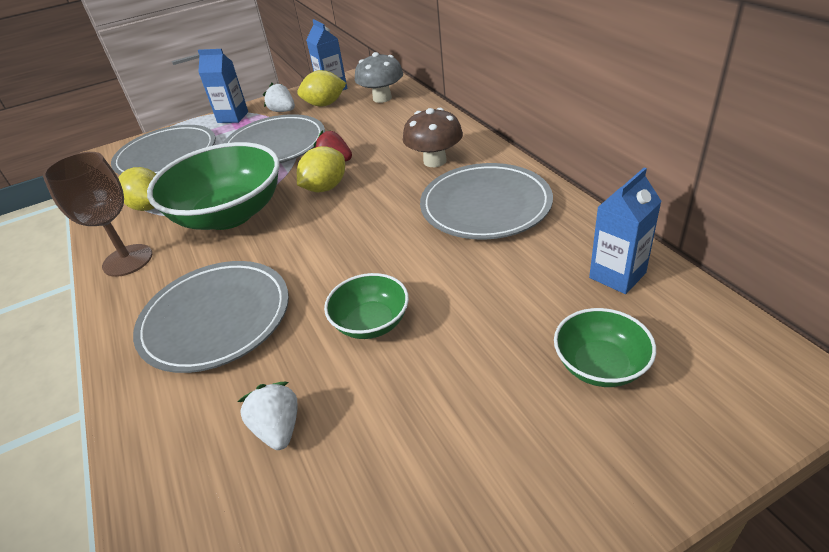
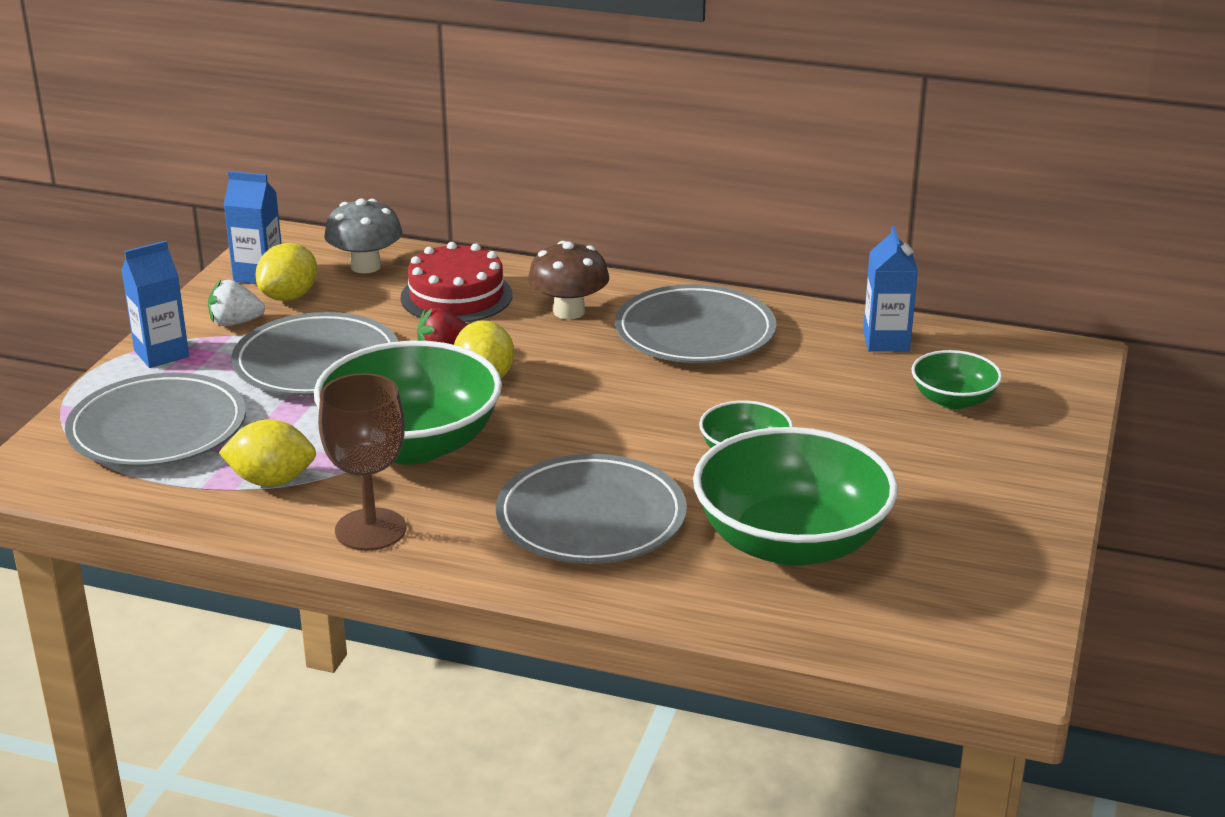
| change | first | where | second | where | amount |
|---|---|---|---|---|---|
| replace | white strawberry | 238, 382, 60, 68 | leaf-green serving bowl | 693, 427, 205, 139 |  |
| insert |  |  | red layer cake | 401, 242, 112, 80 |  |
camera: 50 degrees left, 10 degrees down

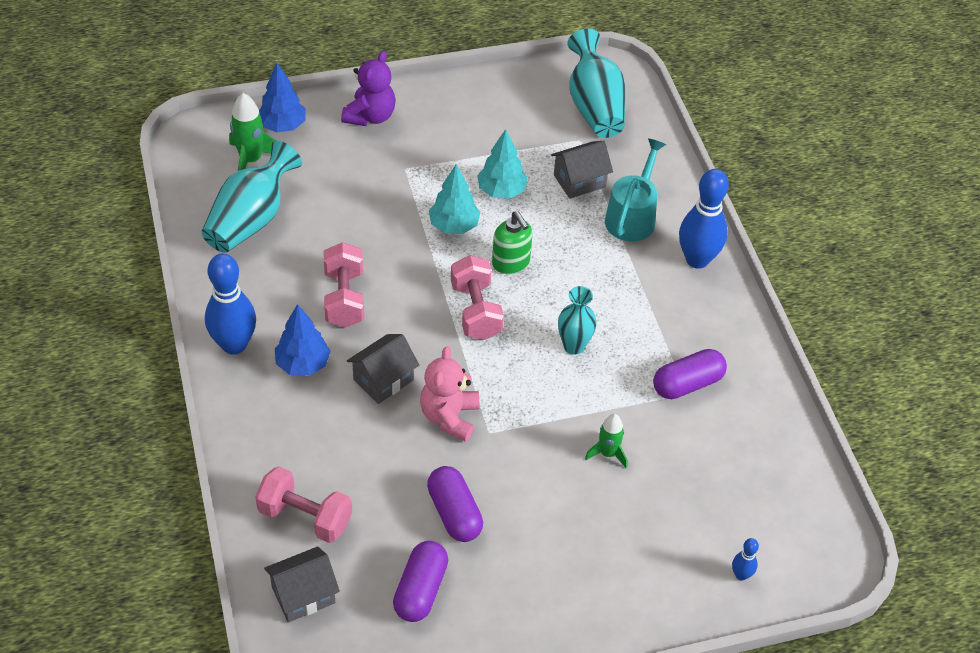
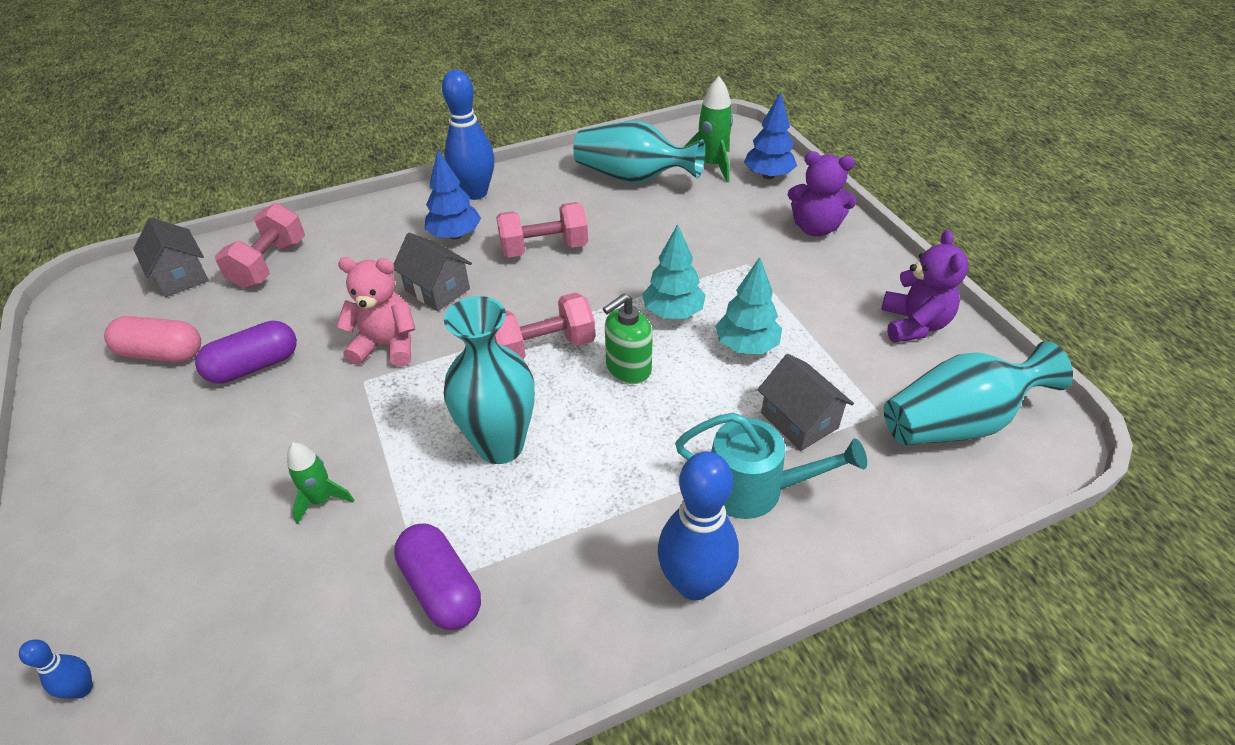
| change | first | where | second | where | amount |
|---|---|---|---|---|---|
| recolor | violet pill shape | 393, 541, 55, 81 | pink pill shape | 104, 316, 97, 46 |  |
| resize | turquoise vase | 558, 286, 39, 69 |  | 444, 296, 91, 168 | x1.64 |
| insert |  |  | violet teddy bear | 881, 230, 88, 112 |  |
camera: 85 degrees right, 5 degrees down

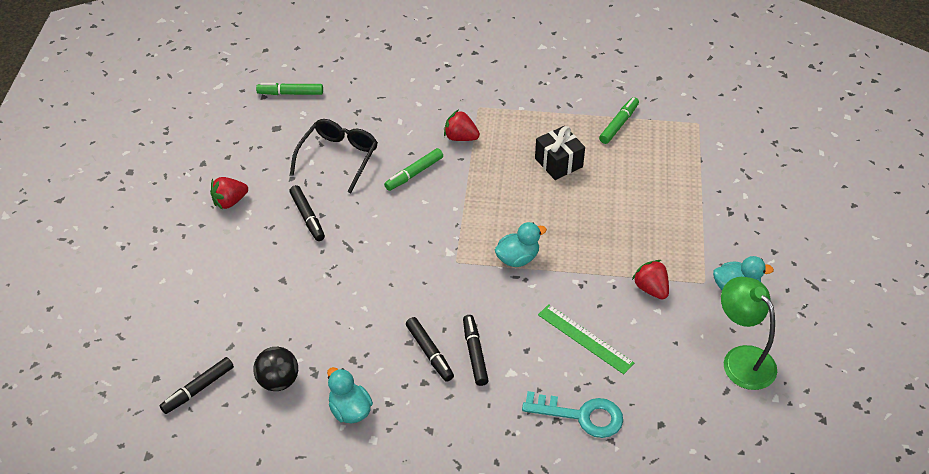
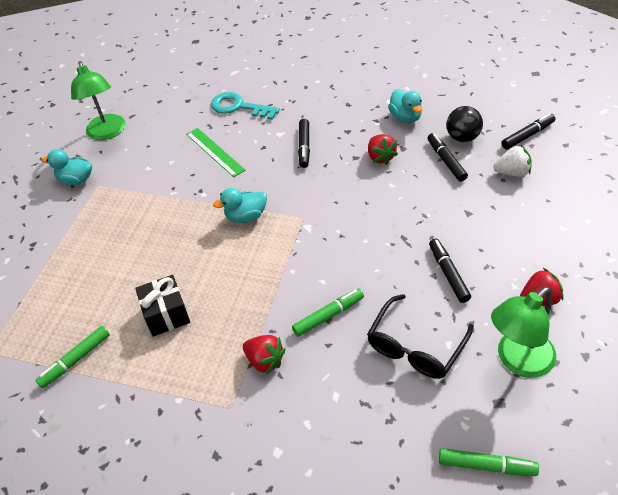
| change | first | where | second | where | amount |
|---|---|---|---|---|---|
| move | jet-black marker | 406, 317, 48, 65 |  | 428, 133, 40, 49 |  |
| move | red strawberry | 632, 260, 37, 39 |  | 368, 134, 30, 31 |  |
| insert |  |  | leaf-green desk lamp | 491, 287, 65, 91 |  |
| insert |  |  | white strawberry | 493, 145, 38, 32 |  |
camera: 165 degrees left, 0 degrees up

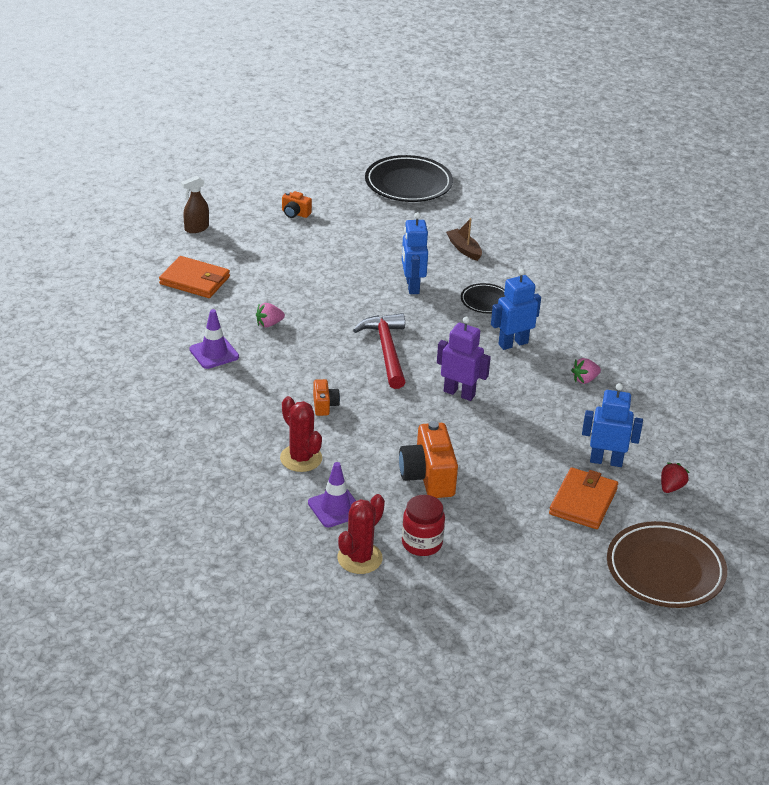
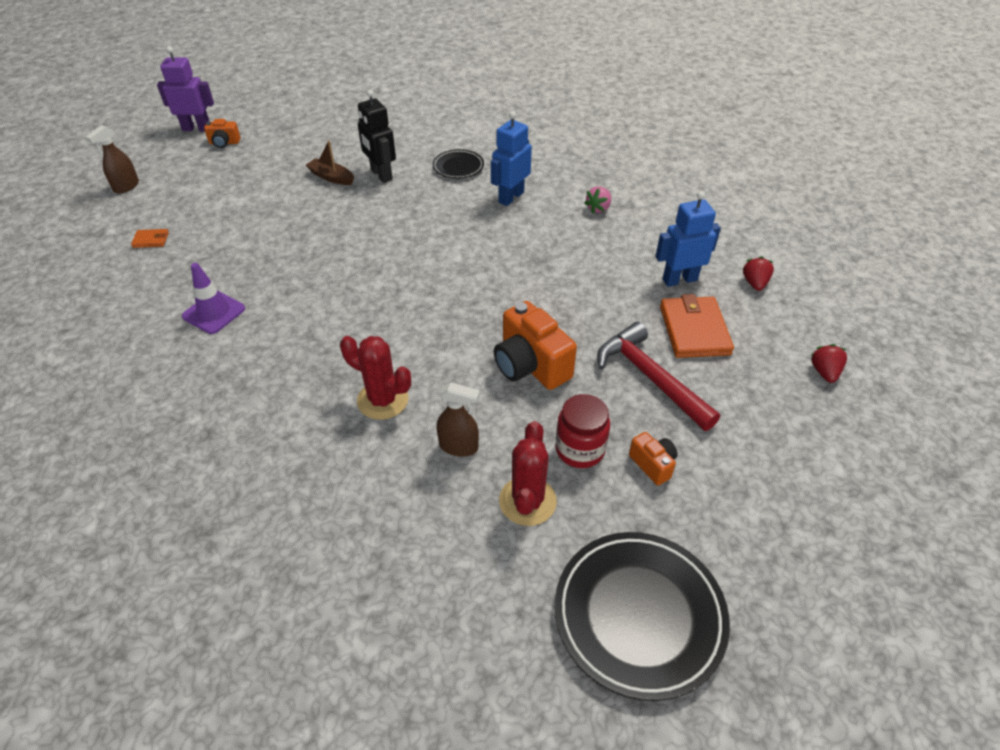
| change | first | where | second | where | amount |
|---|---|---|---|---|---|
| resize | bright orange billfold | 159, 256, 71, 42 |  | 131, 229, 38, 19 | x0.47 |
| delete | pink strawberry | 256, 303, 29, 25 |  |  |  |
| replace | violet traffic cone | 308, 462, 48, 65 | russet spray bottle | 437, 382, 43, 75 |  |
| move | bright orange camera | 313, 379, 27, 37 |  | 629, 432, 48, 54 |  |
| move | red hammer | 353, 313, 52, 76 |  | 597, 322, 123, 109 |  |
| move | jet-black dinner plate | 365, 155, 88, 47 |  | 555, 532, 175, 169 |  |
| recolor | cobalt robot figure | 402, 212, 26, 82 | jet-black robot figure | 358, 90, 38, 93 |  |
| move | violet robot figure | 437, 317, 54, 84 |  | 157, 46, 57, 85 |  |
| move | russet boat | 446, 218, 36, 43 |  | 306, 141, 48, 44 |  |
| replace | russet dinner plate | 607, 521, 120, 87 | red strawberry | 811, 344, 36, 39 |  |
camera: 25 degrees left, 10 degrees up

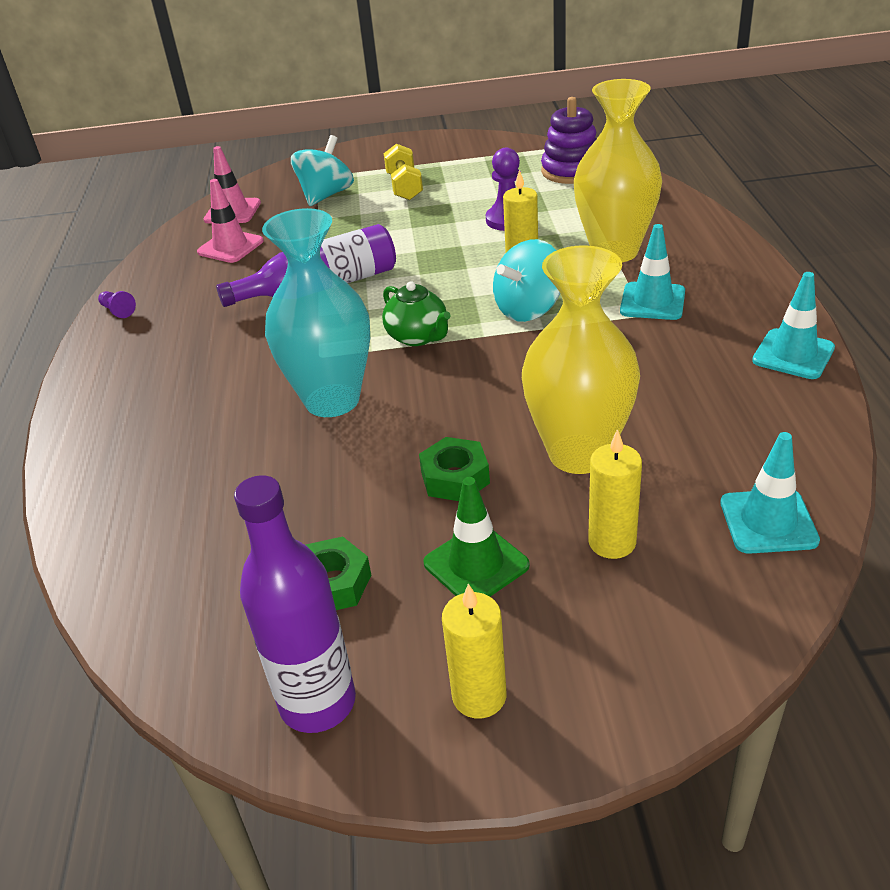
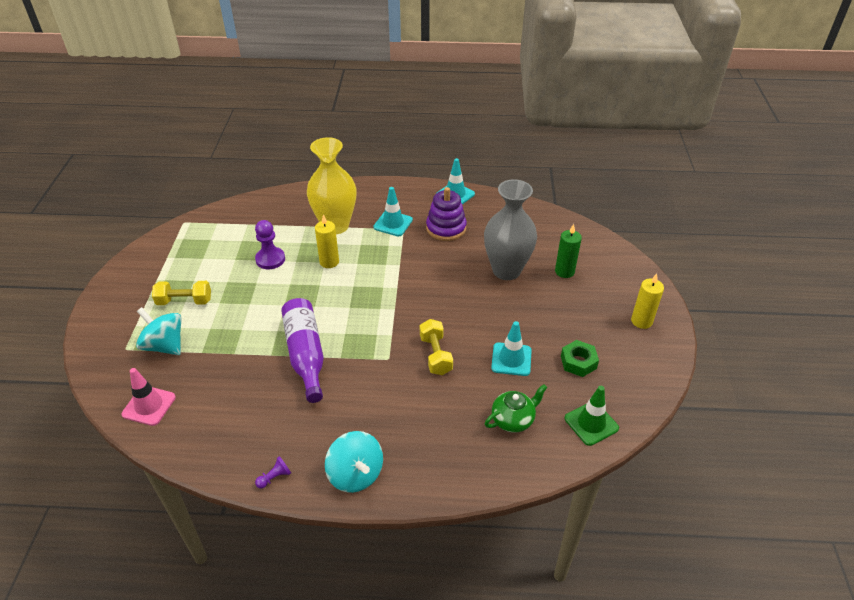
| change | first | where | second | where | amount |
|---|---|---|---|---|---|
| delete | pink traffic cone | 197, 179, 67, 84 |  |  |  |
| delete | violet bottle | 234, 475, 122, 258 |  |  |  |
| replace | turquoise vase | 262, 208, 108, 209 | yellow dumbbell | 420, 319, 33, 56 |  |
| move | leaf-green tea pot | 382, 281, 69, 65 |  | 485, 384, 63, 49 |  |
| delete | leaf-green hex nut | 419, 437, 71, 64 |  |  |  |
| move | leaf-green traffic cone | 423, 477, 107, 120 |  | 565, 386, 54, 60 |  |
| move | turquoise spinning top | 493, 239, 67, 83 |  | 325, 431, 58, 62 |  |
| recolor | yellow vase | 522, 245, 118, 229 | grey vase | 484, 179, 53, 101 |  |
| move | violet stacking rings | 541, 97, 56, 87 |  | 426, 187, 41, 54 |  |
| recolor | yellow candle | 588, 429, 54, 130 | leaf-green candle | 555, 224, 27, 54 |  |
| move | turquoise traffic cone | 720, 432, 100, 122 |  | 491, 321, 41, 55 |  |
camera: 85 degrees left, 5 degrees up

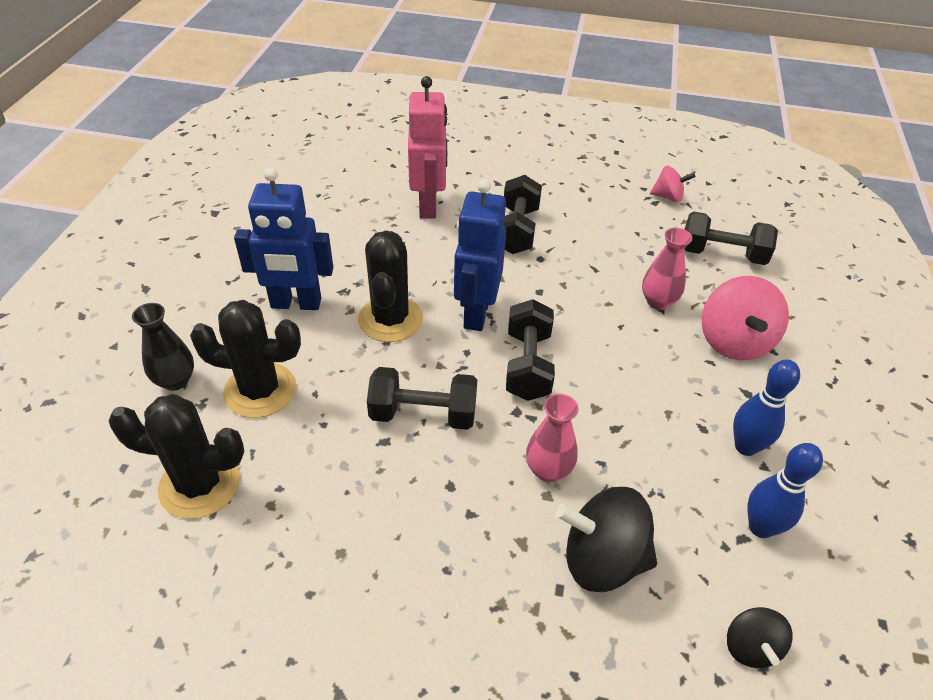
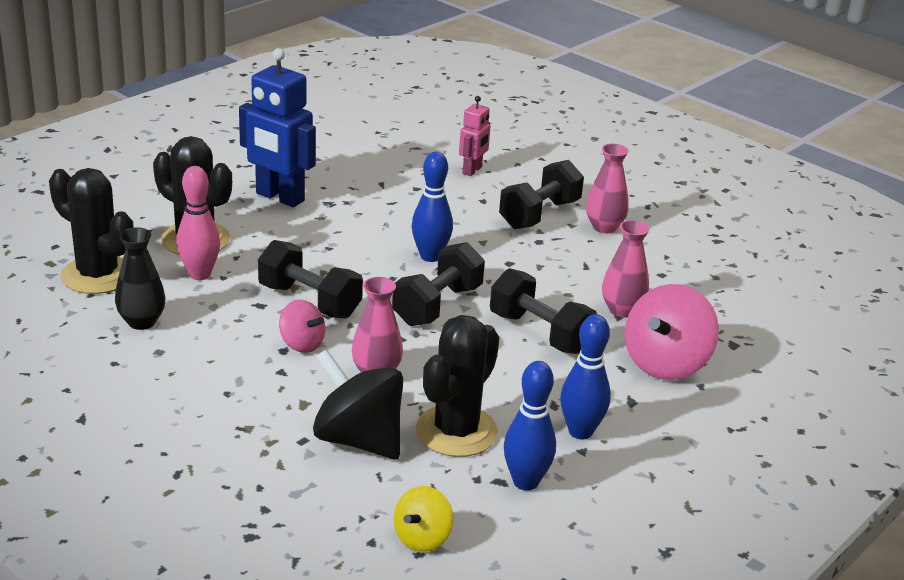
| change | first | where | second | where | amount |
|---|---|---|---|---|---|
| move | jet-black vase | 132, 303, 62, 88 |  | 115, 227, 51, 103 |  |
| move | jet-black saguaro cactus | 358, 230, 65, 112 |  | 416, 315, 84, 142 |  |
| resize | pink robot figure | 408, 76, 39, 143 |  | 459, 96, 31, 80 | x0.54 |
| replace | cobalt robot figure | 454, 179, 52, 152 | cobalt skittle | 412, 152, 41, 110 |  |
| move | pink spinning top | 650, 166, 45, 36 |  | 279, 300, 46, 53 |  |
| move | jet-black dumbbell | 684, 211, 94, 54 |  | 490, 268, 107, 86 |  |
| recolor | jet-black spinning top | 727, 607, 65, 61 | yellow spinning top | 394, 486, 59, 66 |  |
| insert |  |  | pink skittle | 176, 166, 44, 114 |  |
| insert |  |  | pink vase | 586, 144, 43, 89 |  |
camera: 30 degrees right, 15 degrees down

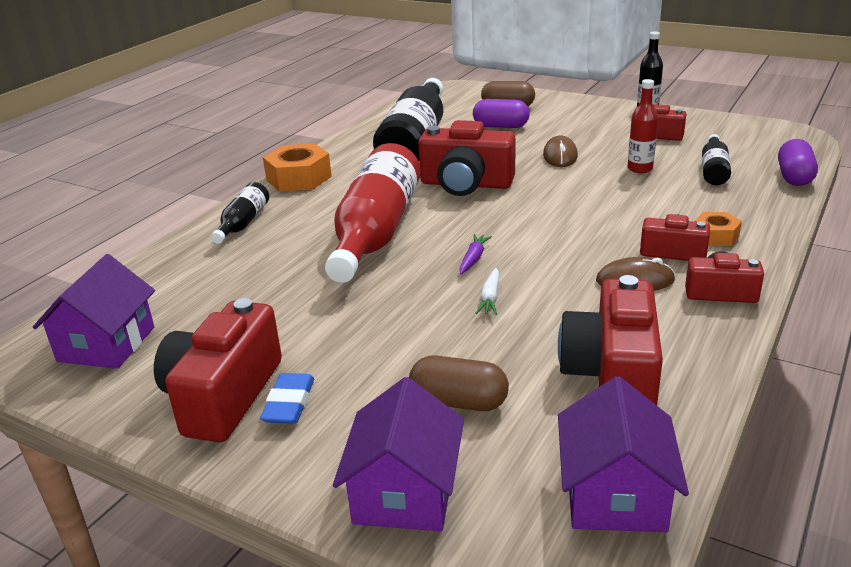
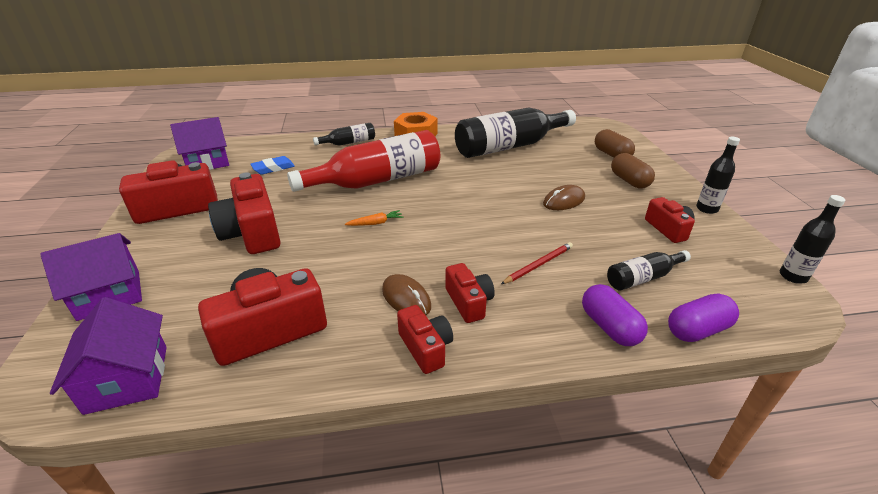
| change | first | where | second | where | amount |
|---|---|---|---|---|---|
| move | cobalt eraser | 260, 373, 54, 51 |  | 250, 156, 45, 19 |  |
| move | russet pill shape | 409, 355, 100, 56 |  | 611, 153, 44, 35 |  |
| move | red camera | 418, 120, 98, 76 |  | 208, 173, 73, 81 |  |
| recolor | violet carrot | 459, 234, 33, 40 | bright orange carrot | 345, 210, 58, 16 |  |
| move | violet pill shape | 473, 99, 57, 29 |  | 582, 284, 66, 62 |  |
| delete | white carrot | 476, 268, 23, 47 |  |  |  |
| rotate | violet cottage | 558, 376, 131, 156 |  | 50, 297, 117, 118 | 75 degrees counterclockwise |
| delete | red bottle | 628, 79, 30, 94 |  |  |  |
| delete | bright orange hex nut | 695, 212, 47, 34 |  |  |  |
| insert |  |  | red pencil | 501, 242, 72, 42 |  |
| insert |  |  | jet-black bottle | 780, 195, 65, 89 |  |
camera: 50 degrees right, 5 degrees up

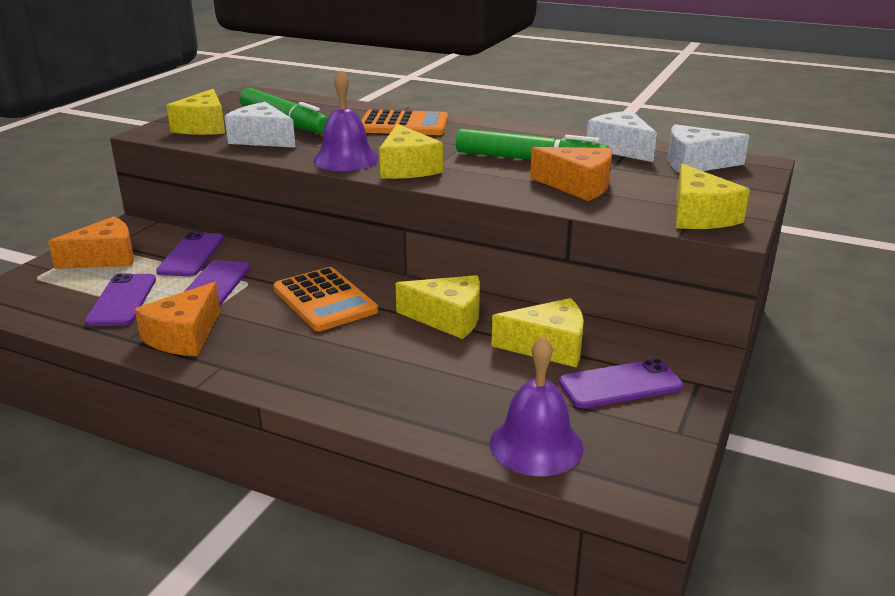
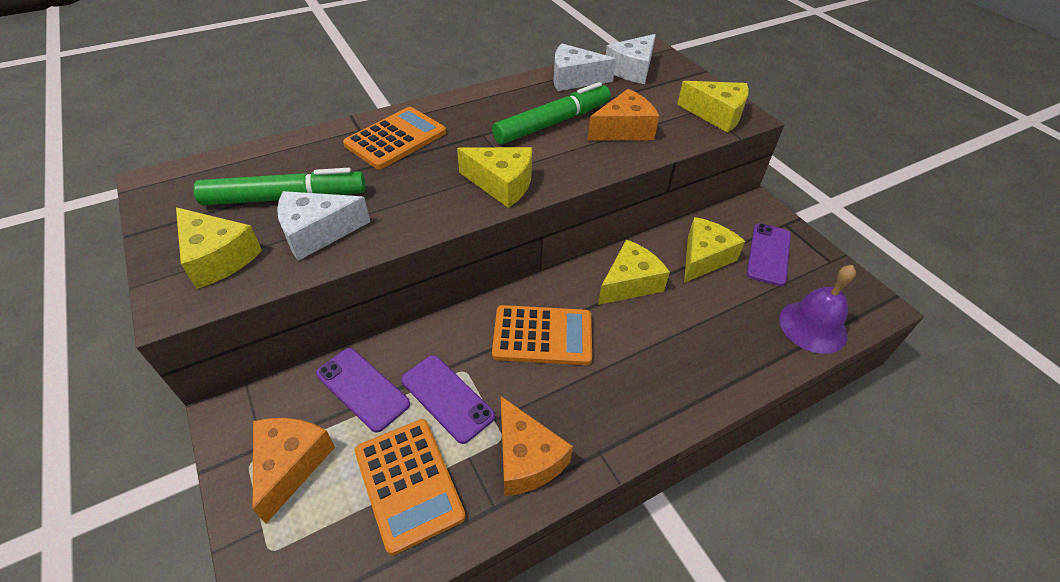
| change | first | where | second | where | amount |
|---|---|---|---|---|---|
| replace | violet phone | 85, 273, 71, 53 | bright orange adding machine | 355, 419, 111, 136 |  |
| delete | violet hand bell | 313, 70, 66, 101 |  |  |  |
camera: 55 degrees left, 20 degrees up

